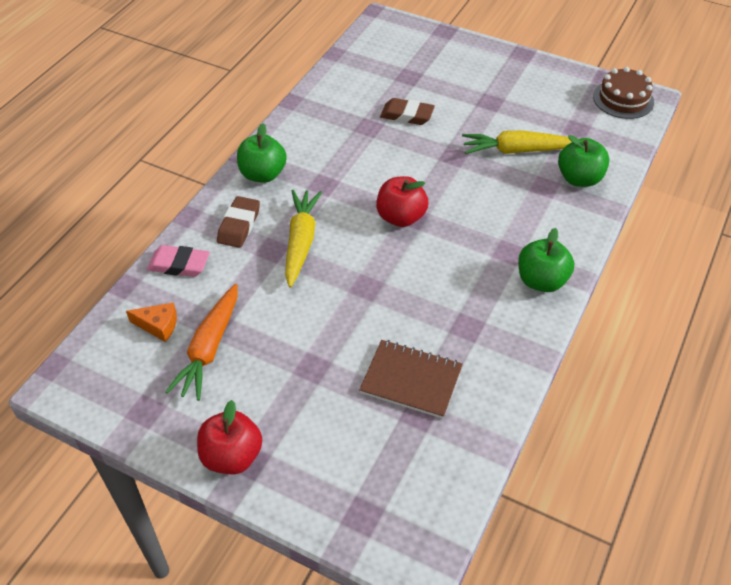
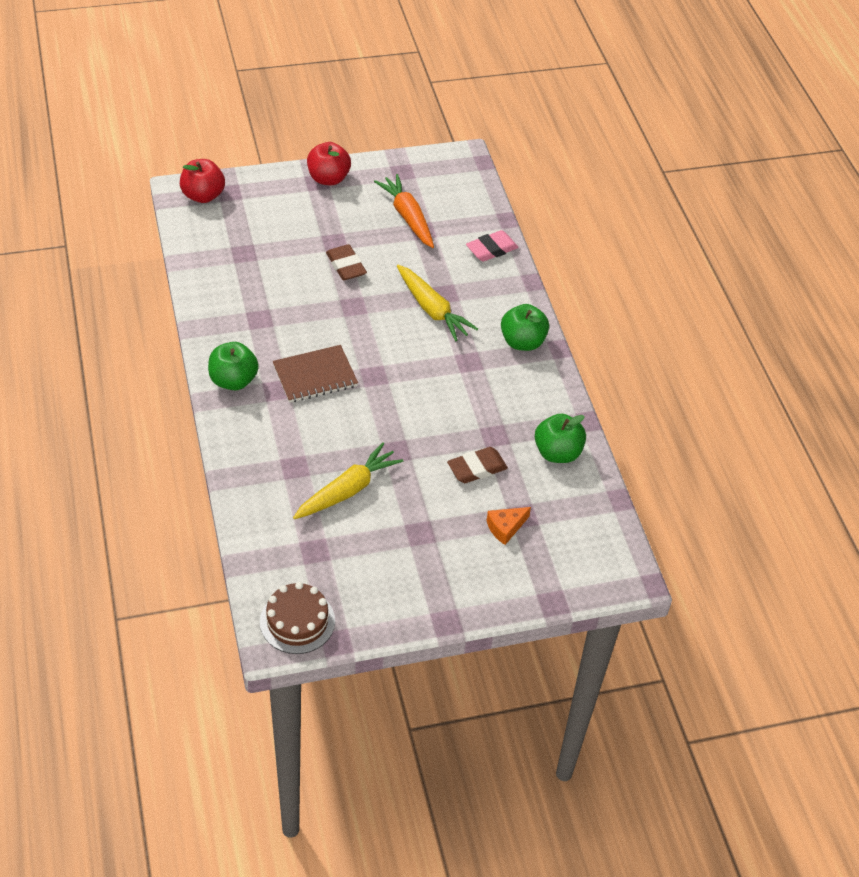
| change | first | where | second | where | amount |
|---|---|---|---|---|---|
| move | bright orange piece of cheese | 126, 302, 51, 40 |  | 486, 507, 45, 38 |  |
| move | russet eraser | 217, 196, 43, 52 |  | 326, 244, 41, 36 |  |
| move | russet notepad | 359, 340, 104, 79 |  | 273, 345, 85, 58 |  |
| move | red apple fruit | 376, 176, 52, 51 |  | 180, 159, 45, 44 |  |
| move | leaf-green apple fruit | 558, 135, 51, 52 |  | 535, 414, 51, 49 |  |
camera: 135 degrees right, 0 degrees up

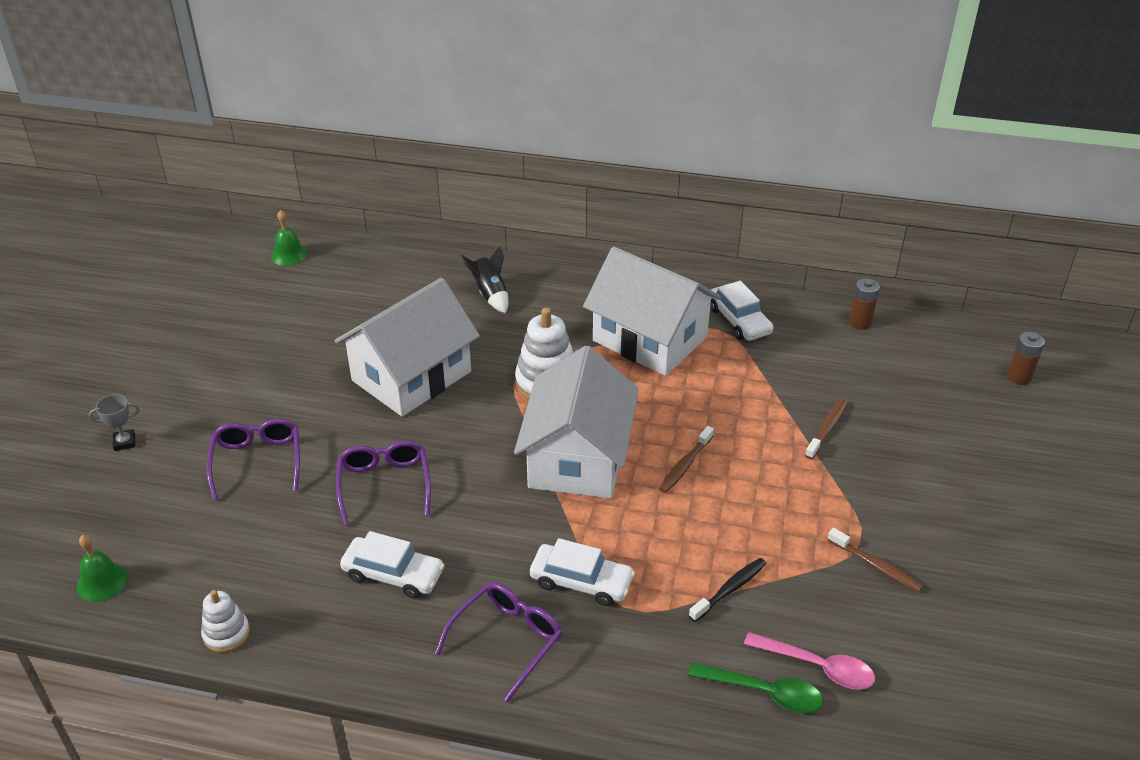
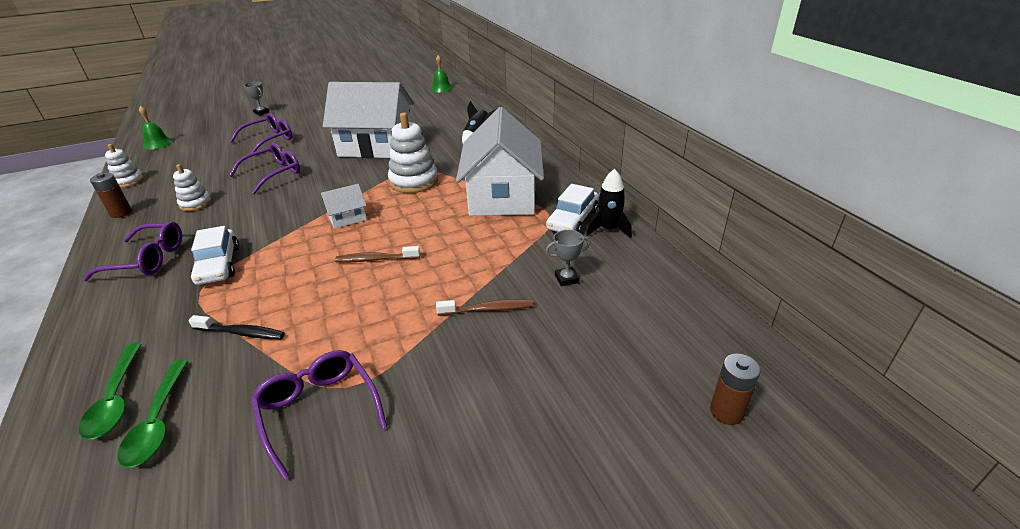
| change | first | where | second | where | amount |
|---|---|---|---|---|---|
| replace | white car | 340, 531, 105, 68 | white stacking rings | 173, 164, 38, 47 |  |
| resize | white cottage | 514, 346, 125, 153 |  | 321, 184, 46, 45 | x0.42 |
| recolor | pink teaspoon | 744, 632, 131, 58 | leaf-green teaspoon | 118, 360, 70, 108 |  |
| replace | russet dental brush | 827, 528, 96, 65 | violet eyeglasses | 251, 350, 136, 130 |  |
| move | russet battery | 849, 278, 31, 52 |  | 90, 173, 42, 45 |  |
| insert |  |  | grey trophy | 546, 230, 45, 56 |  |
| insert |  |  | jet-black rocket | 586, 169, 46, 69 |  |
camera: 55 degrees right, 5 degrees down

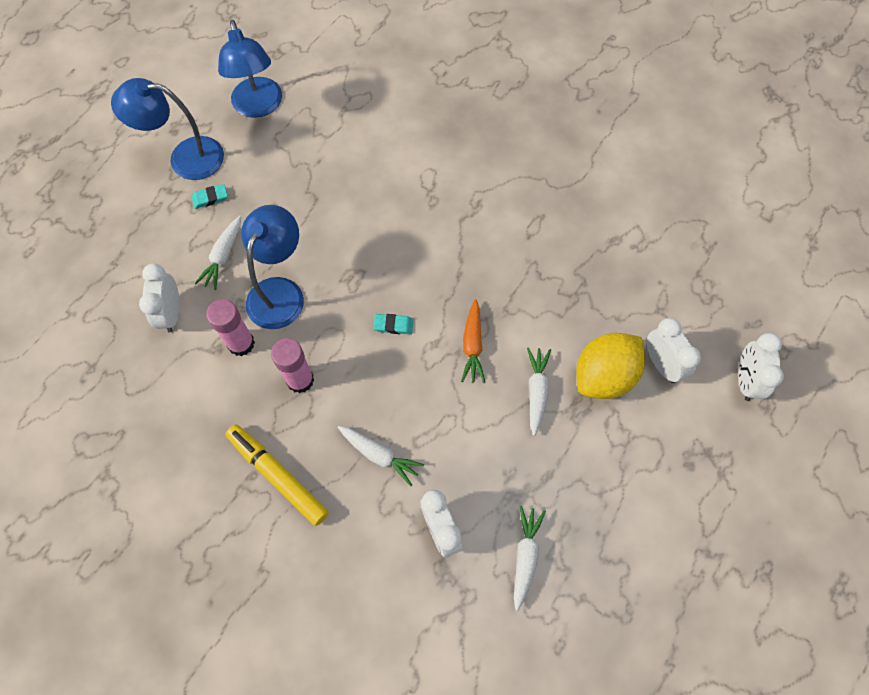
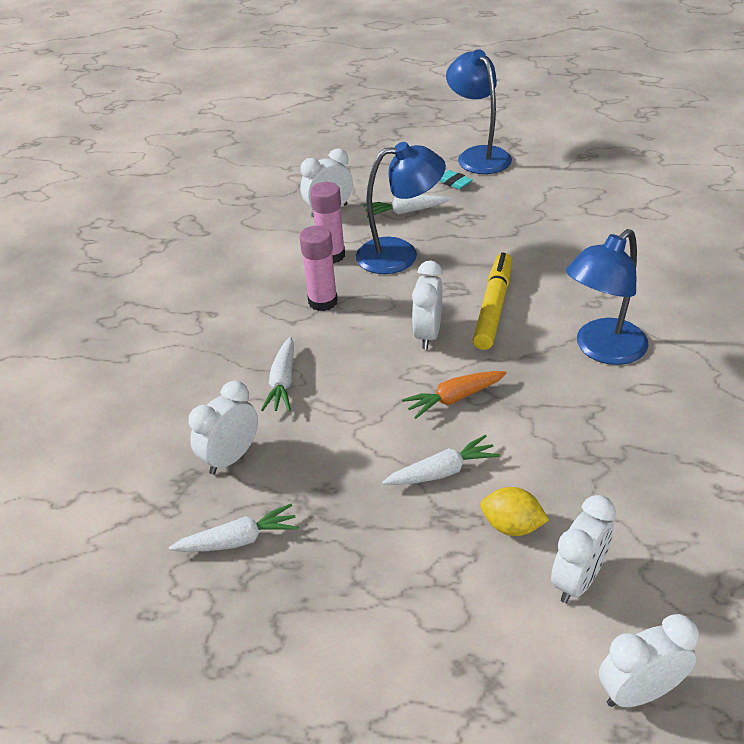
| change | first | where | second | where | amount |
|---|---|---|---|---|---|
| move | cobalt desk lamp | 218, 20, 64, 98 |  | 566, 229, 83, 136 |  |
| move | yellow marker | 226, 424, 103, 102 |  | 473, 253, 39, 97 |  |
| replace | turquoise eraser | 373, 314, 40, 20 | white clock | 412, 261, 31, 88 |  |
| resize | yellow citrus fruit | 576, 333, 69, 66 |  | 480, 487, 69, 49 | x0.57 |
camera: 65 degrees right, 25 degrees down

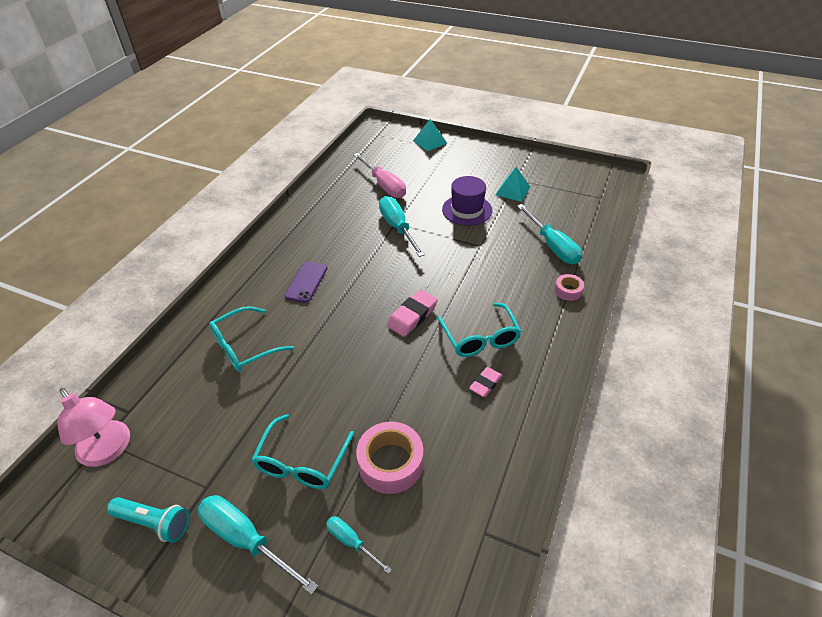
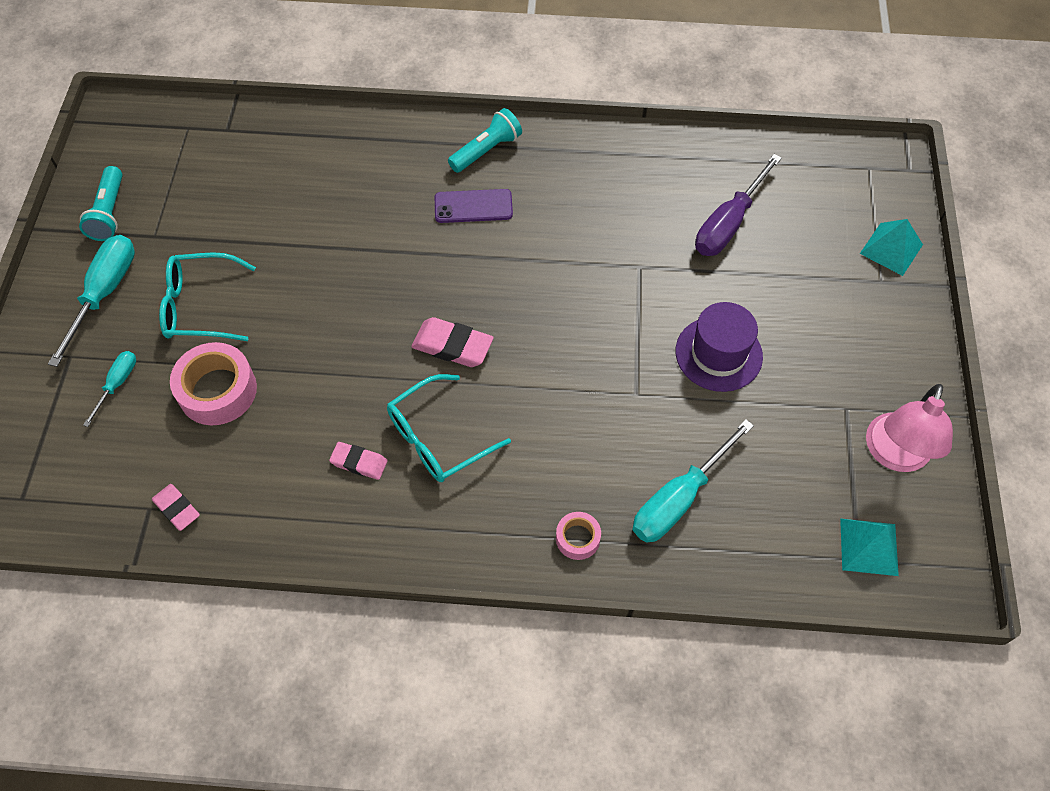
| change | first | where | second | where | amount |
|---|---|---|---|---|---|
| move | pink desk lamp | 57, 388, 73, 79 |  | 866, 384, 87, 88 |  |
| delete | turquoise eyeglasses | 209, 306, 85, 66 |  |  |  |
| recolor | pink screwdriver | 354, 153, 52, 45 | violet screwdriver | 695, 154, 87, 102 |  |
| delete | turquoise screwdriver | 379, 196, 46, 61 |  |  |  |
| move | turquoise solid pyramid | 496, 167, 34, 35 |  | 840, 519, 59, 57 |  |
| insert |  |  | pink eraser | 152, 484, 48, 47 |  |
| insert |  |  | turquoise pocket torch | 448, 108, 74, 65 |  |
camera: 70 degrees right, 15 degrees up

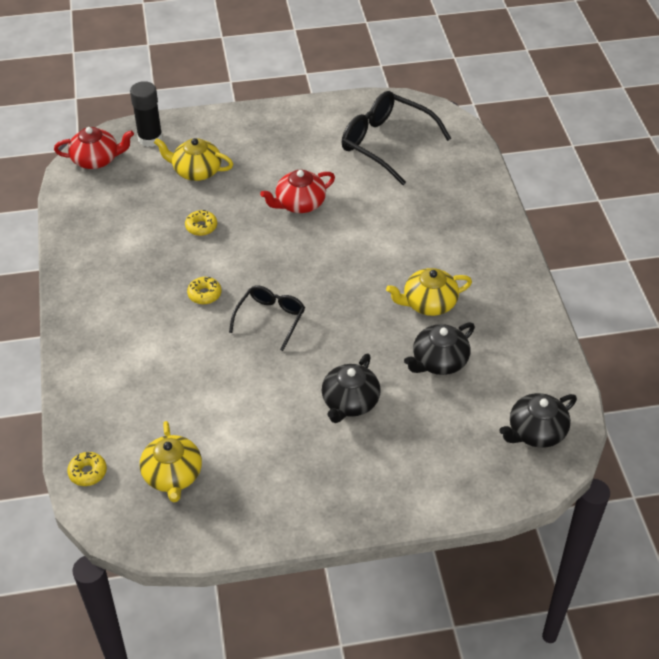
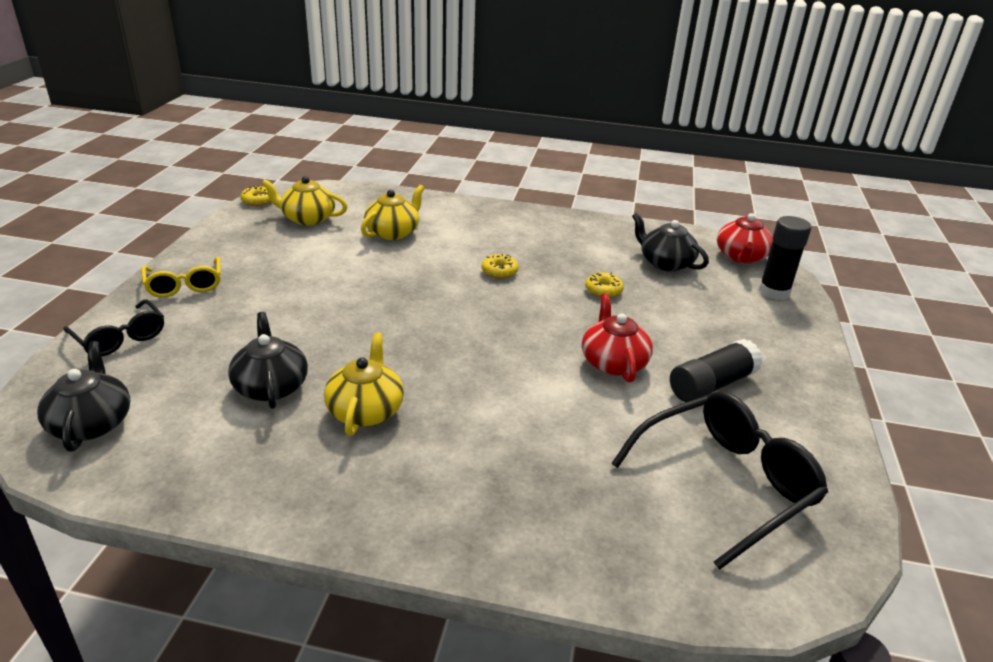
| change | first | where | second | where | amount |
|---|---|---|---|---|---|
| move | yellow doughnut | 67, 452, 40, 34 |  | 241, 185, 30, 21 |  |
| move | yellow tea pot | 154, 138, 79, 43 |  | 361, 185, 63, 55 |  |
| move | jet-black eyeglasses | 229, 285, 76, 66 |  | 63, 300, 101, 57 |  |
| move | jet-black tea pot | 322, 353, 59, 70 |  | 632, 213, 77, 59 |  |
| insert |  |  | yellow eyeglasses | 141, 257, 80, 41 |  |
| insert |  |  | jet-black stick of glue | 670, 339, 93, 63 |  |
camera: 110 degrees right, 15 degrees down

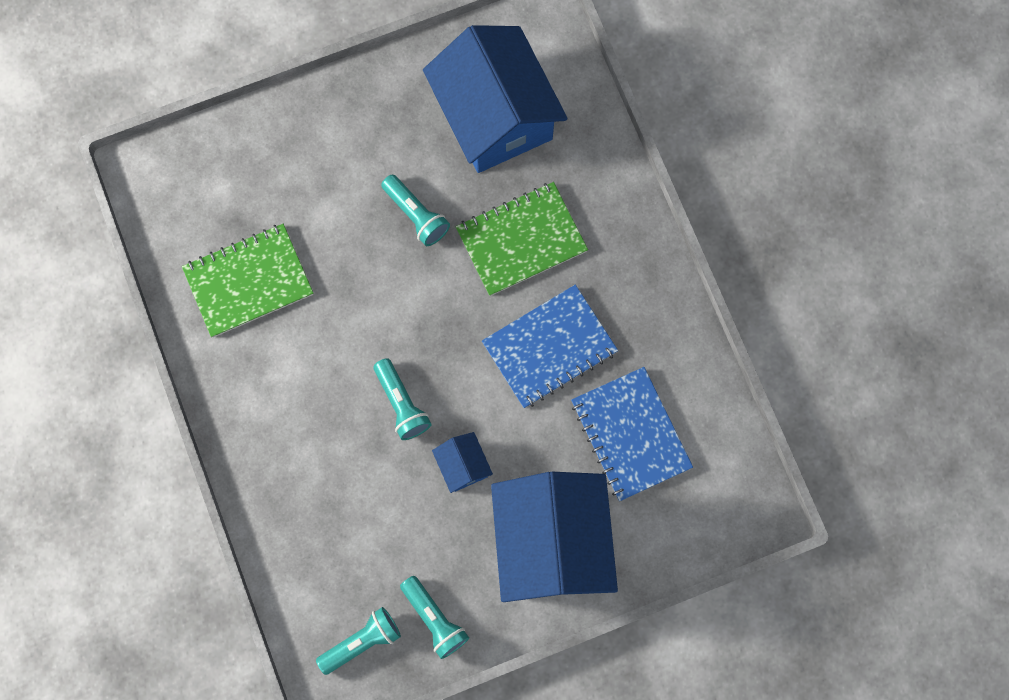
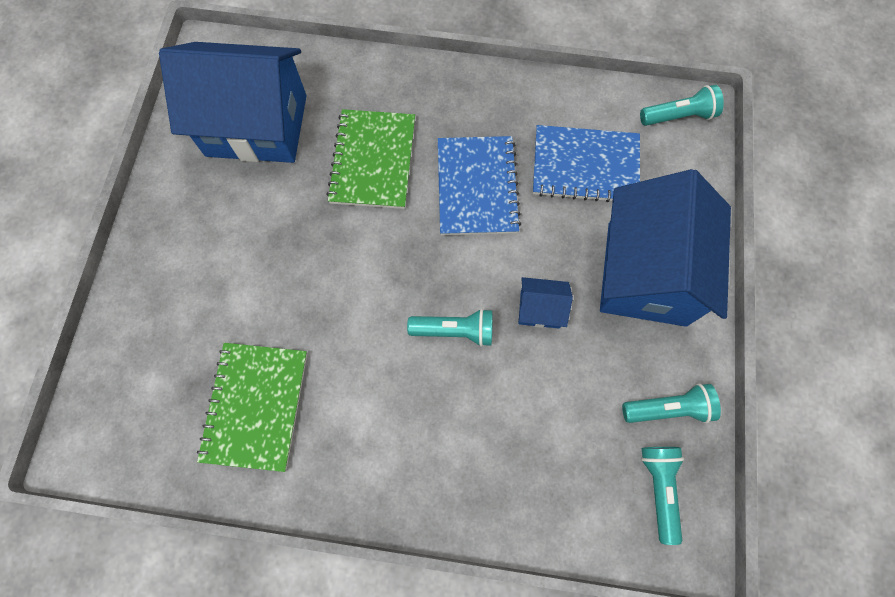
| change | first | where | second | where | amount |
|---|---|---|---|---|---|
| move | turquoise pocket torch | 381, 175, 69, 71 |  | 640, 85, 84, 41 |  |
| rotate | cobalt cottage | 491, 472, 127, 130 |  | 600, 169, 131, 158 | 75 degrees clockwise |
camera: 60 degrees left, 5 degrees down

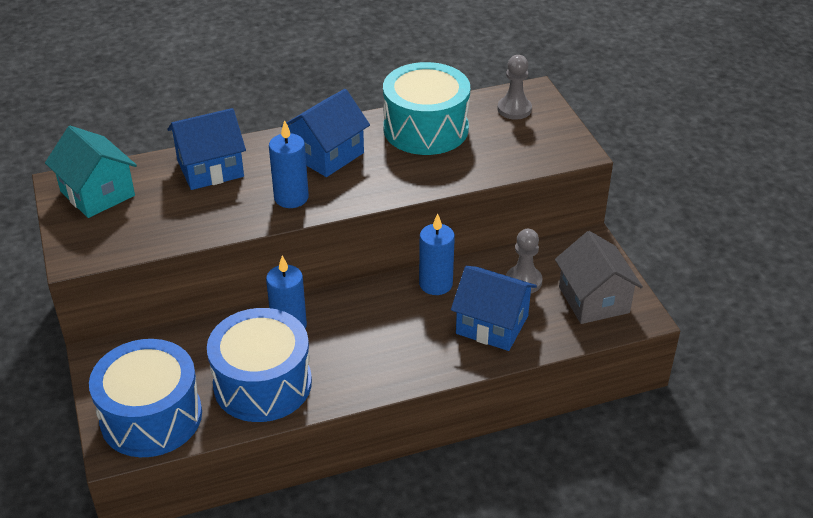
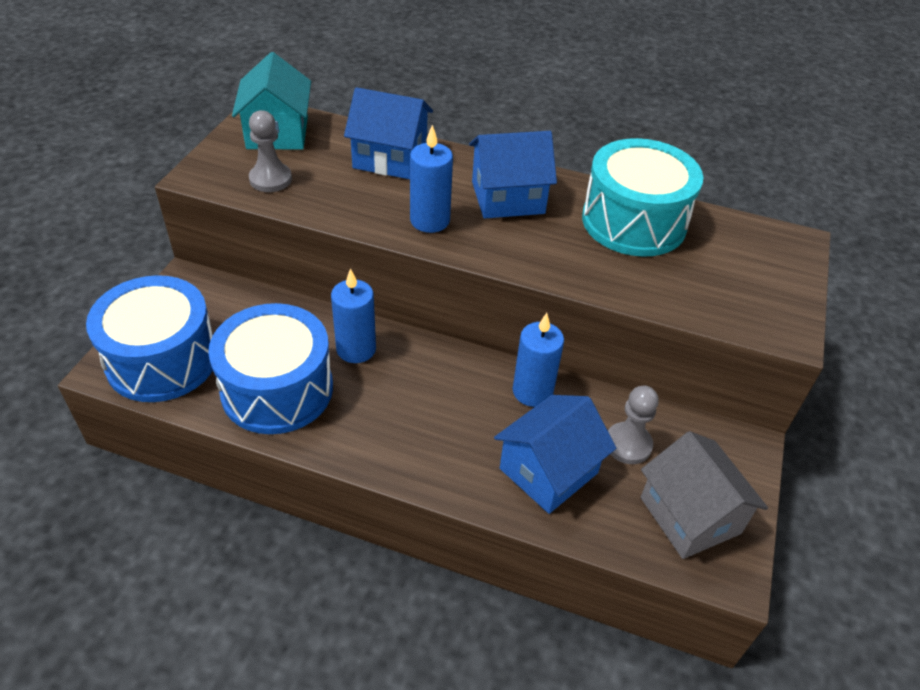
| change | first | where | second | where | amount |
|---|---|---|---|---|---|
| rotate | cobalt cottage | 451, 266, 86, 85 |  | 494, 395, 122, 119 | 75 degrees clockwise |
| move | grey game pawn | 497, 55, 35, 65 |  | 249, 110, 43, 82 |  |
| rotate | grey cottage | 555, 231, 88, 93 |  | 641, 431, 127, 128 | 45 degrees counterclockwise |
camera: 35 degrees right, 5 degrees up

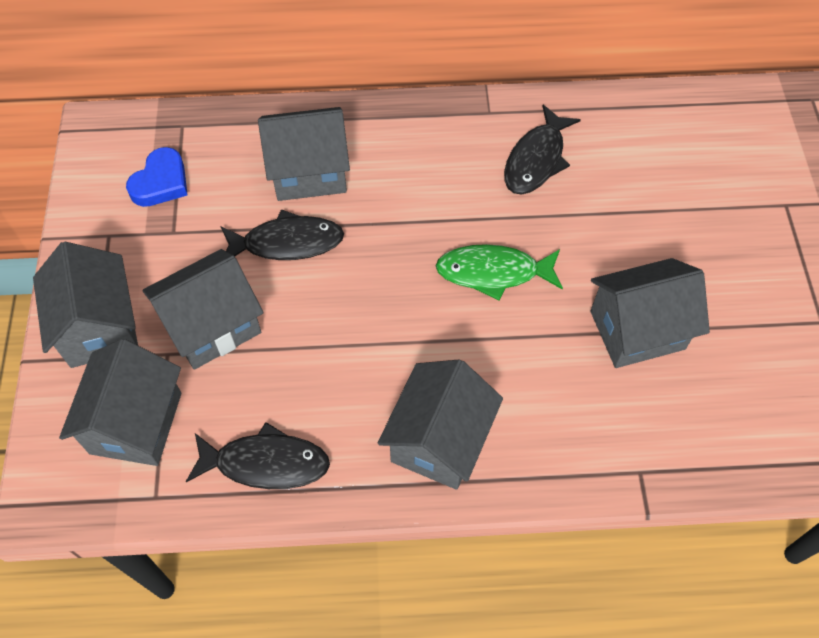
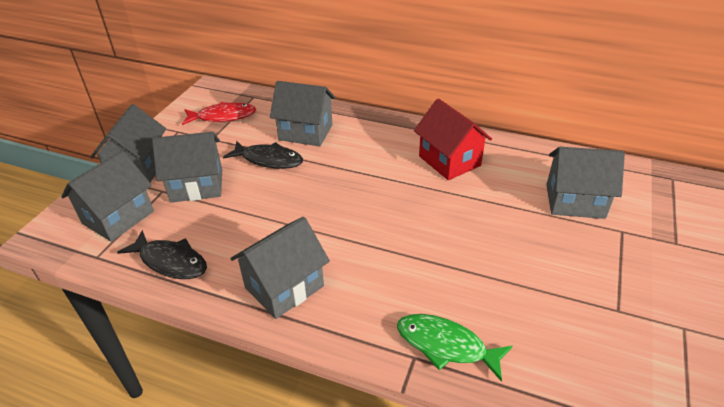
| change | first | where | second | where | amount |
|---|---|---|---|---|---|
| replace | cobalt heart | 126, 147, 61, 60 | red toy fish | 182, 102, 74, 23 |  |
| move | leaf-green toy fish | 436, 244, 127, 57 |  | 397, 314, 115, 68 |  |
| replace | jet-black toy fish | 504, 105, 77, 90 | red cottage | 414, 98, 78, 82 |  |
| move | grey cottage | 591, 258, 119, 110 |  | 546, 147, 79, 72 |  |
camera: 25 degrees right, 20 degrees down

